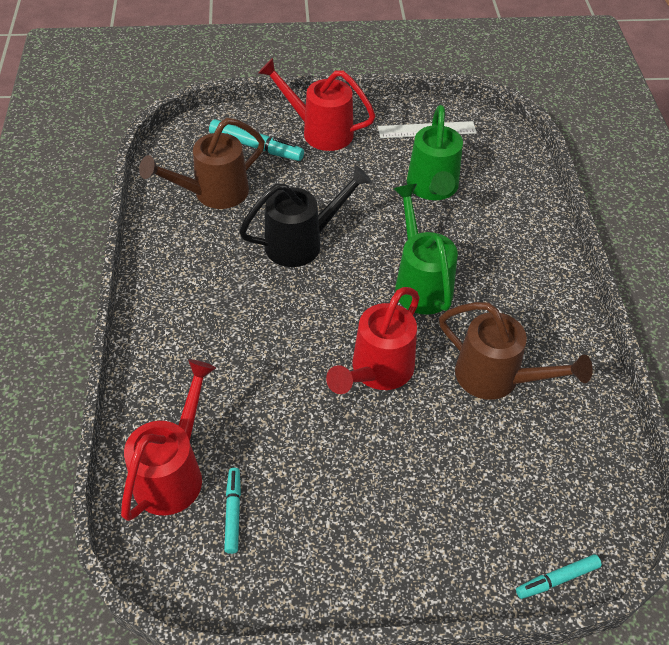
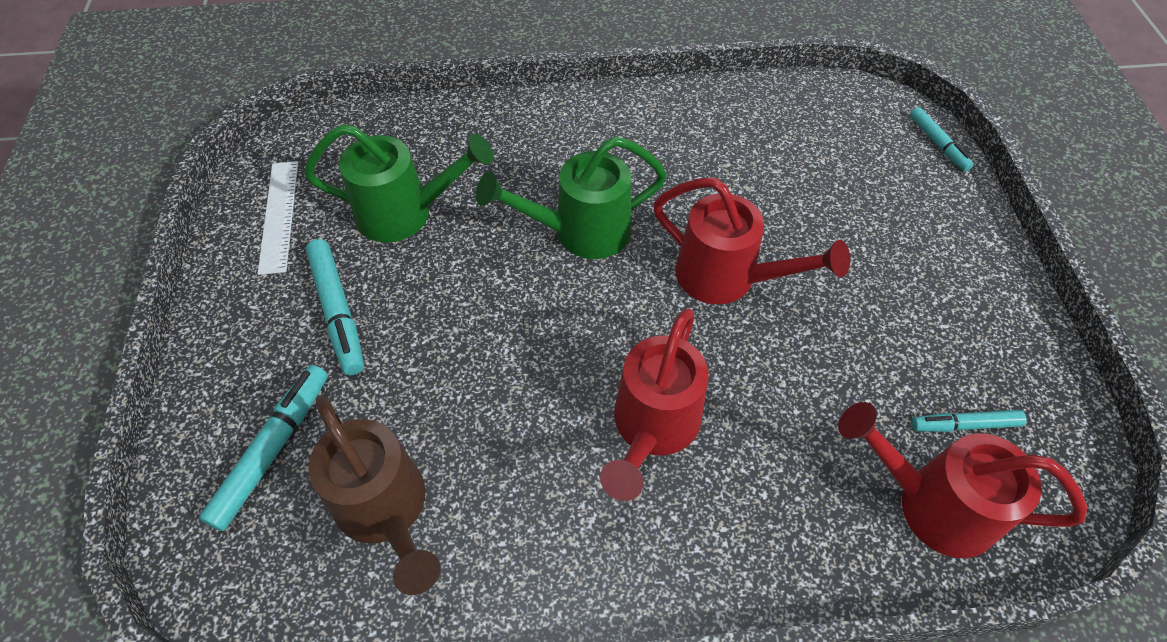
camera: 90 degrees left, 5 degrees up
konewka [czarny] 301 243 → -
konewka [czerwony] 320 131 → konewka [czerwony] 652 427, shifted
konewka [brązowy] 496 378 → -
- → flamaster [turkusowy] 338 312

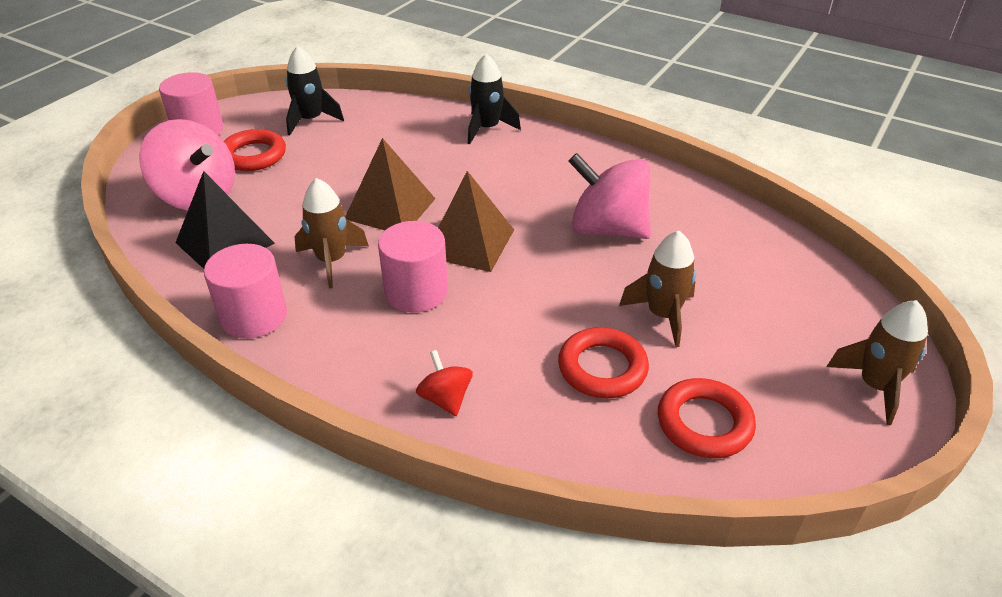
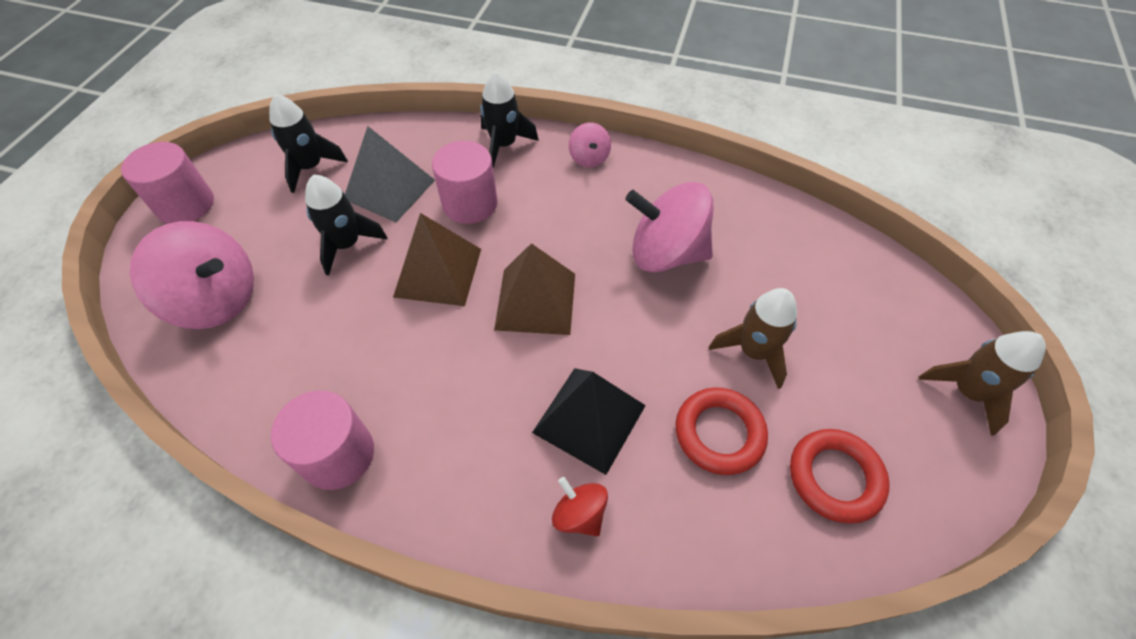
camera: 15 degrees left, 15 degrees up
piramida [czarny] 225 243 → piramida [czarny] 589 419, shifted
pierścień [czerwony] 253 155 → -
rakieta [brązowy] 331 261 → -
walec [różowy] 416 291 → walec [różowy] 470 204, shifted
- → rakieta [czarny] 347 244
- → piramida [szary] 389 189
- → bączek [różowy] 589 158

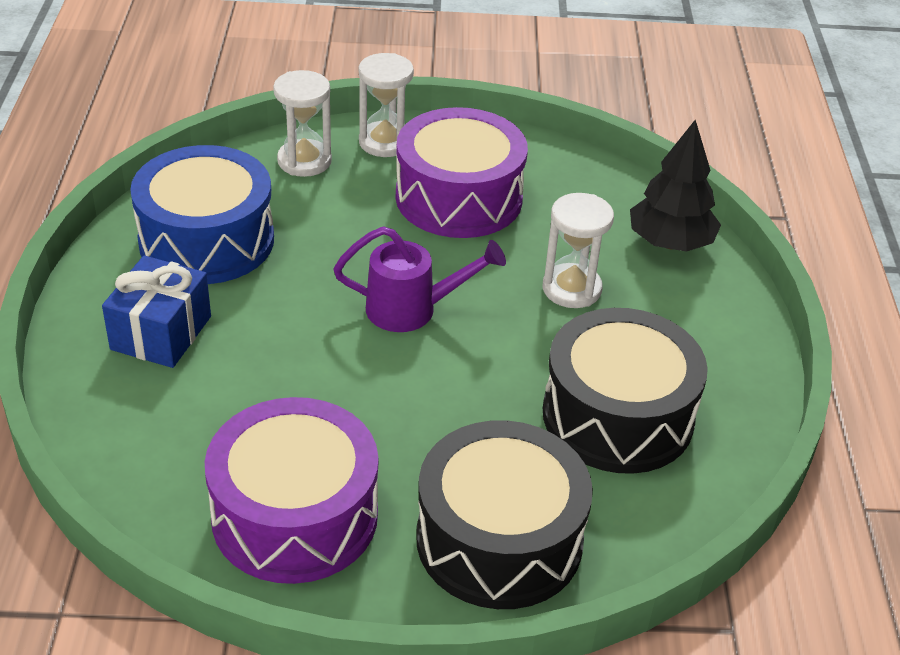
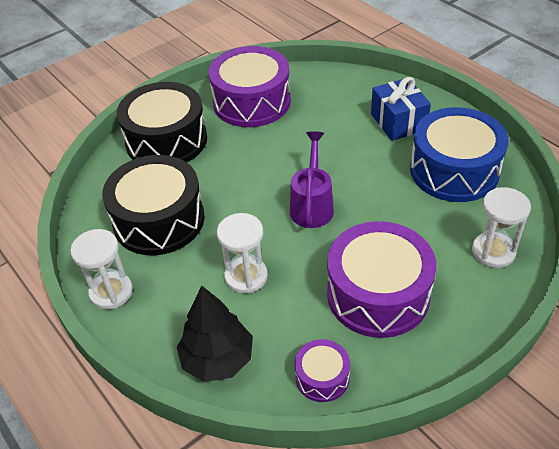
camera: 145 degrees right, 5 degrees up
konewka [fioletowy] 412 309 → konewka [fioletowy] 312 205, 135 degrees clockwise
klepsydra [biały] 385 142 → klepsydra [biały] 111 292, shifted
- → bęben [fioletowy] 322 377

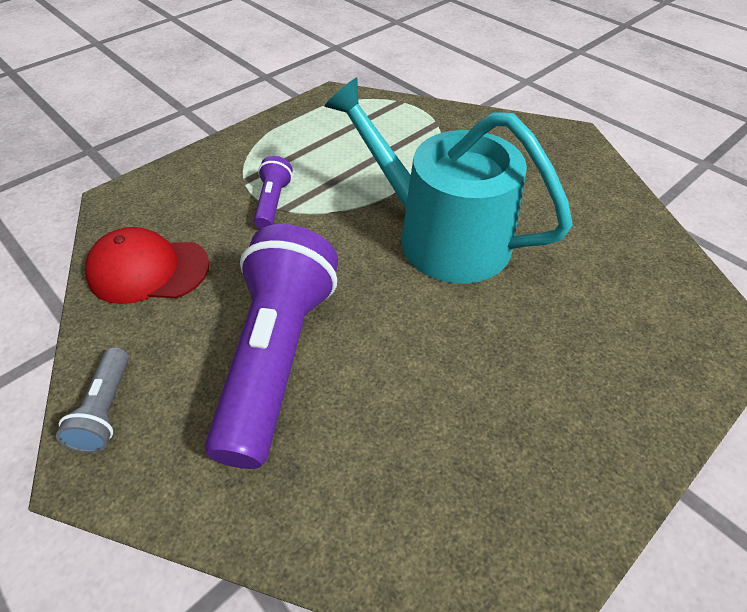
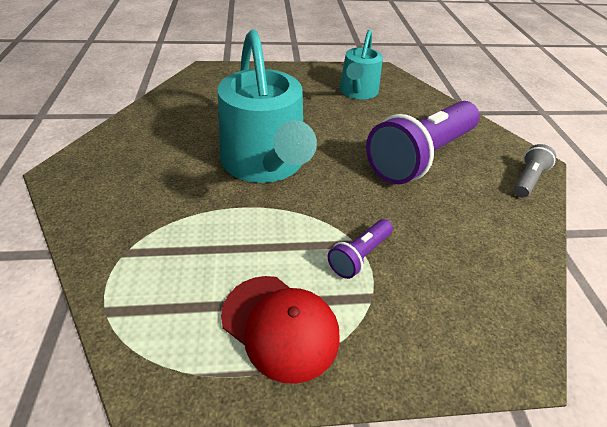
camera: 145 degrees left, 5 degrees down
czapka [czerwony] 148 270 → czapka [czerwony] 280 326, shifted
- → konewka [turkusowy] 357 92

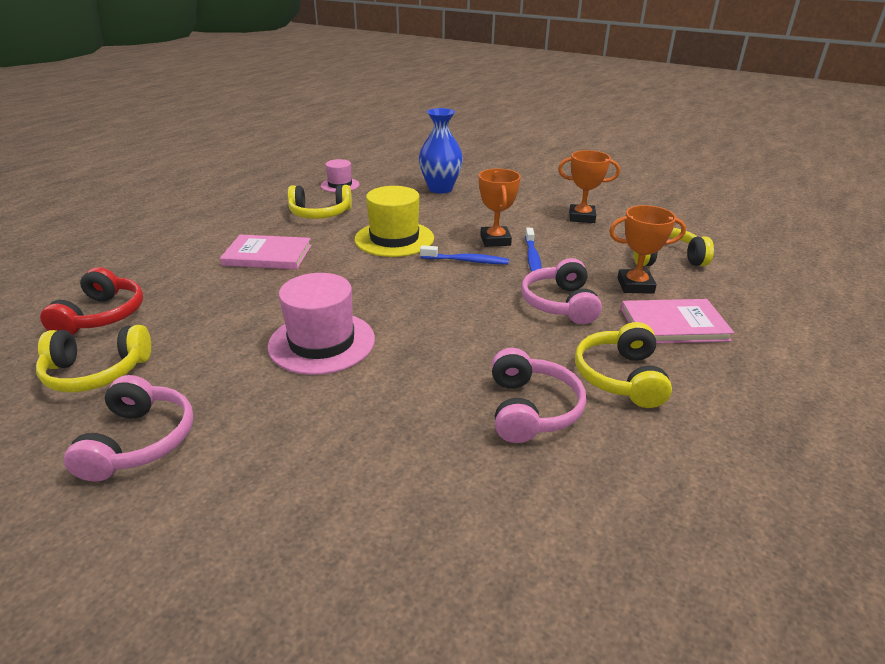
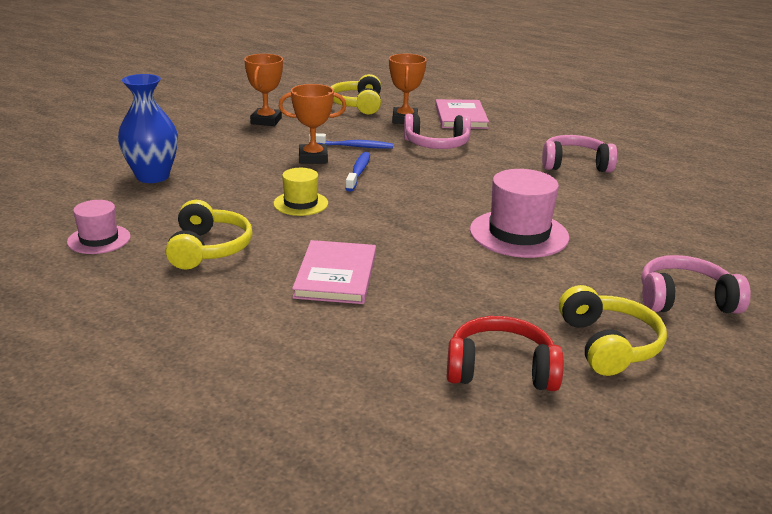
camera: 90 degrees left, 5 degrees down
kapelusz [żółty] 394 239 → kapelusz [żółty] 300 203, x0.59
słuchawki [żółty] 620 377 → -

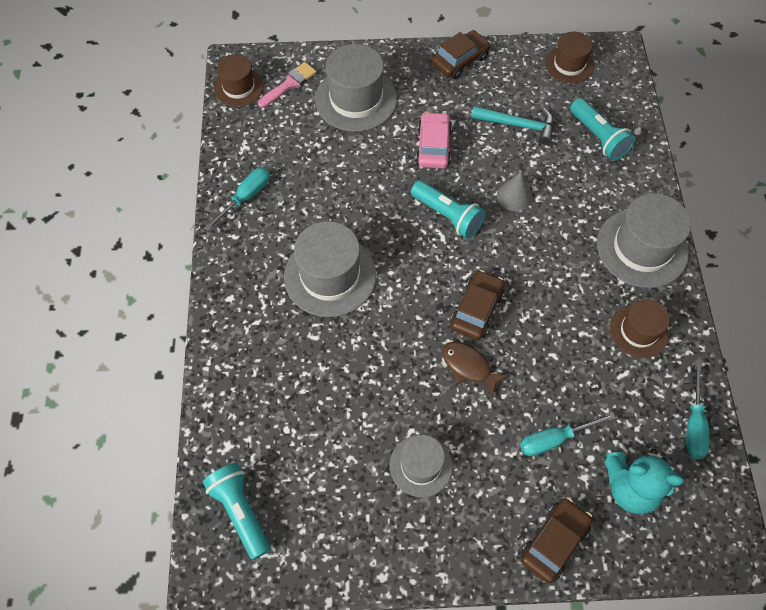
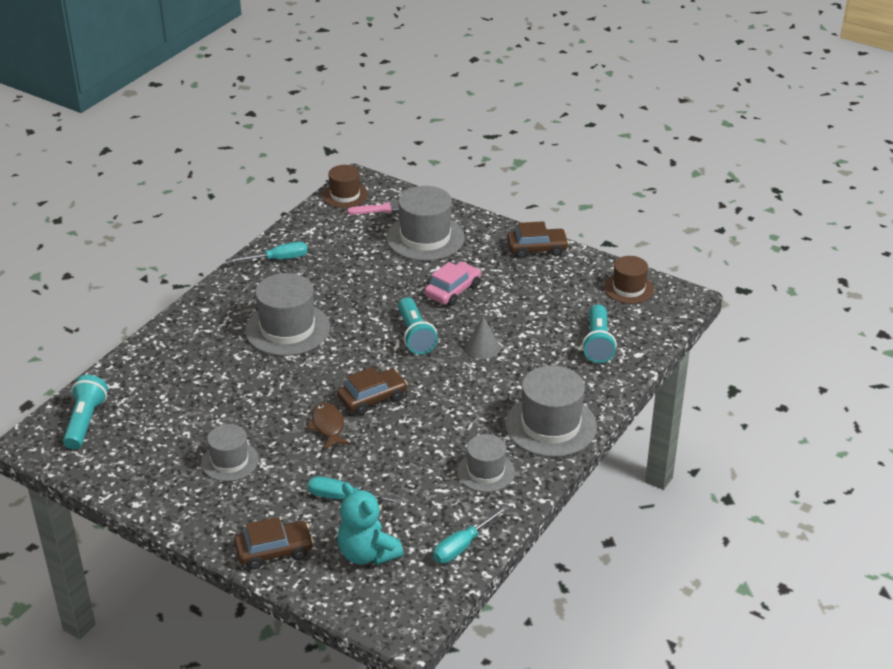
camera: 35 degrees right, 25 degrees down
młotek [turkusowy] 518 125 → -
kapelusz [brązowy] 638 331 → kapelusz [szary] 485 472

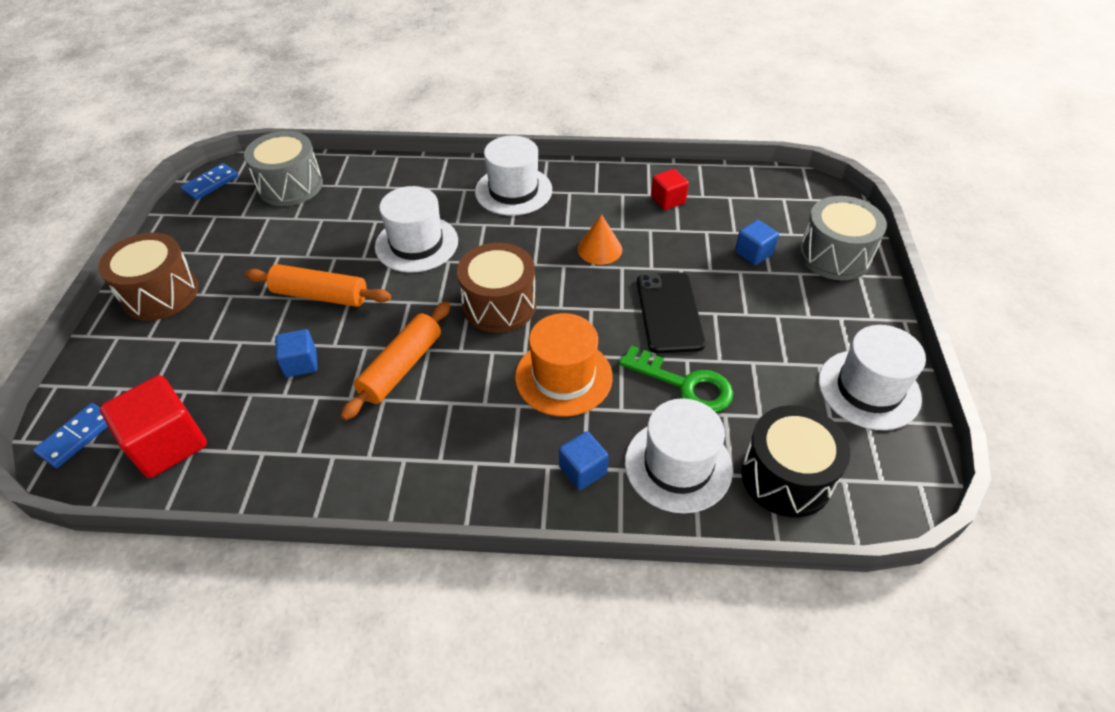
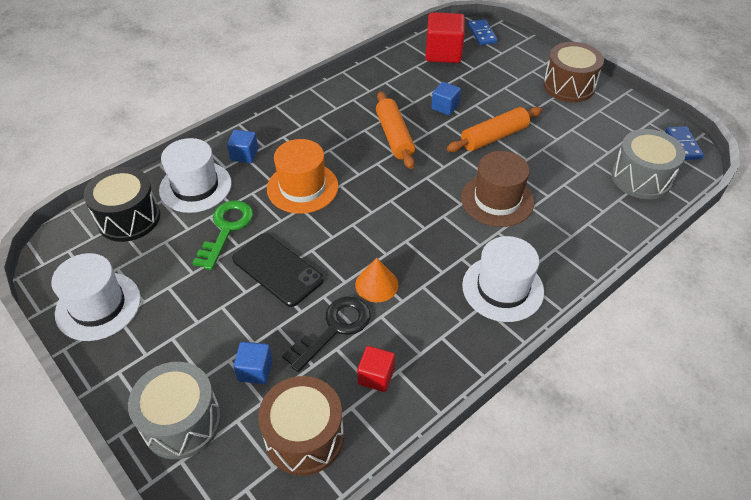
camera: 135 degrees right, 0 degrees up
kapelusz [biały] 416 244 → kapelusz [brązowy] 497 200
bęben [brązowy] 499 305 → bęben [brązowy] 304 437, shifted
klucz [zielony] 684 384 → klucz [zielony] 226 229, 120 degrees clockwise
- → klucz [czarny] 334 329

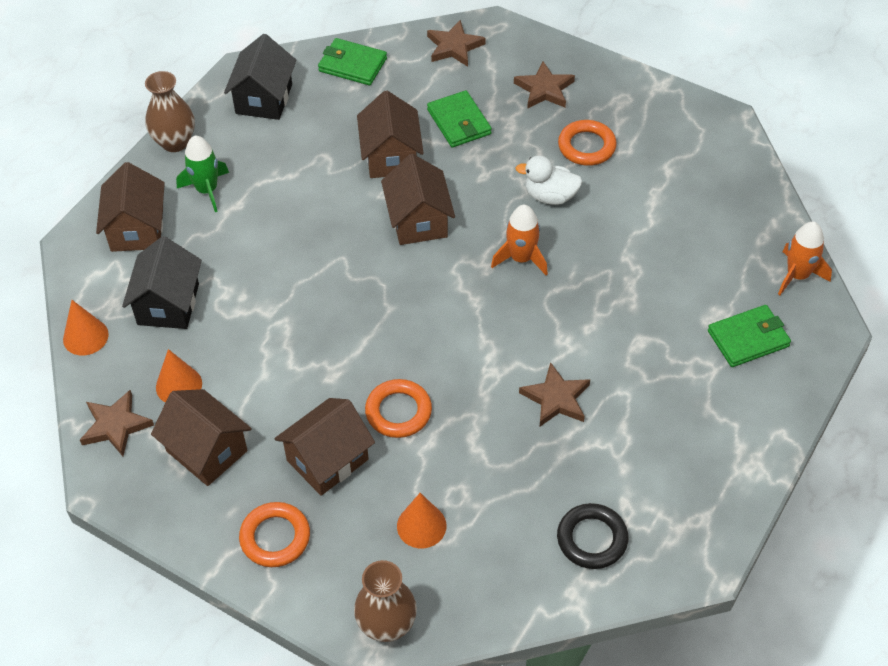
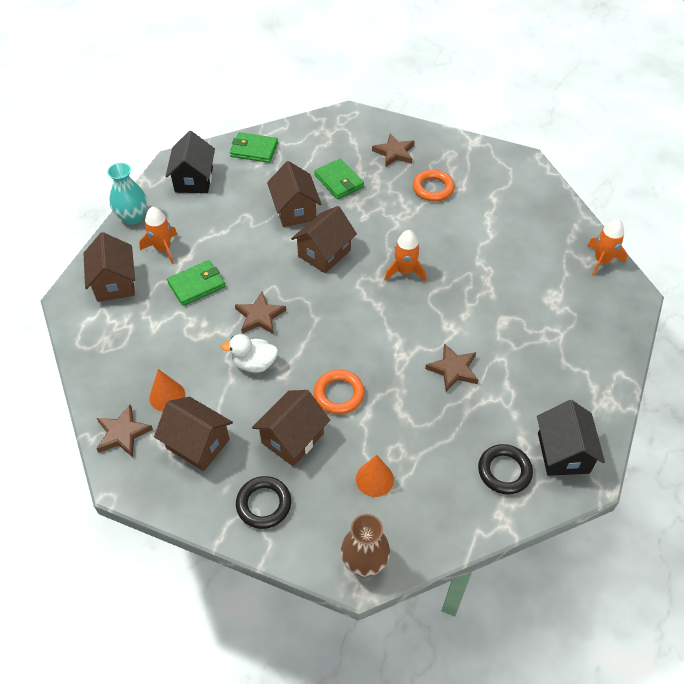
camera: 10 degrees left, 0 degrees up
stożek [pomarańczowy] 85 336 → -
domek [czarny] 168 304 → domek [czarny] 563 453, shifted
wazon [brązowy] 175 142 → wazon [turkusowy] 133 217
rakieta [zielony] 207 190 → rakieta [pomarańczowy] 163 249
pierścień [pomarańczowy] 275 537 → pierścień [czarny] 264 504
domek [brązowy] 418 221 → domek [brązowy] 324 253, 60 degrees clockwise
gwiazda [brązowy] 454 47 → gwiazda [brązowy] 260 316, shifted
kaczka [biały] 550 196 → kaczka [biały] 254 363, shifted
portfel [zielony] 748 338 → portfel [zielony] 196 285, shifted

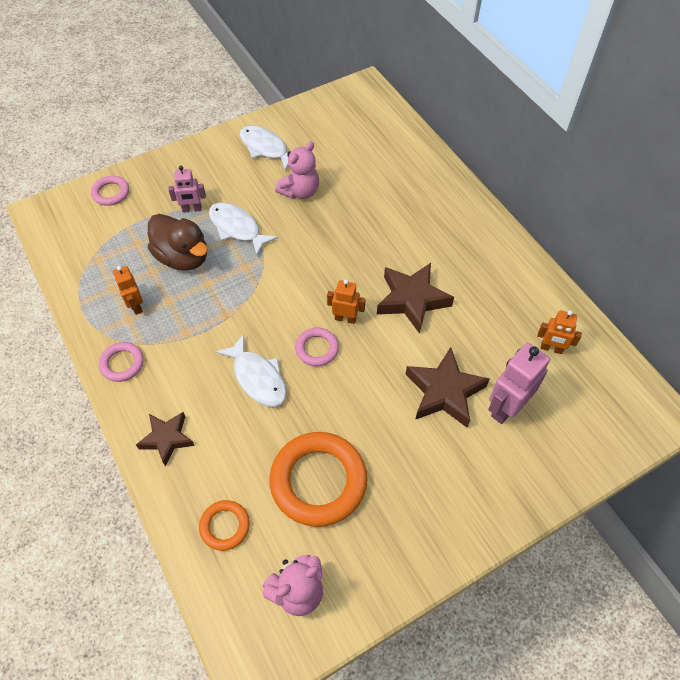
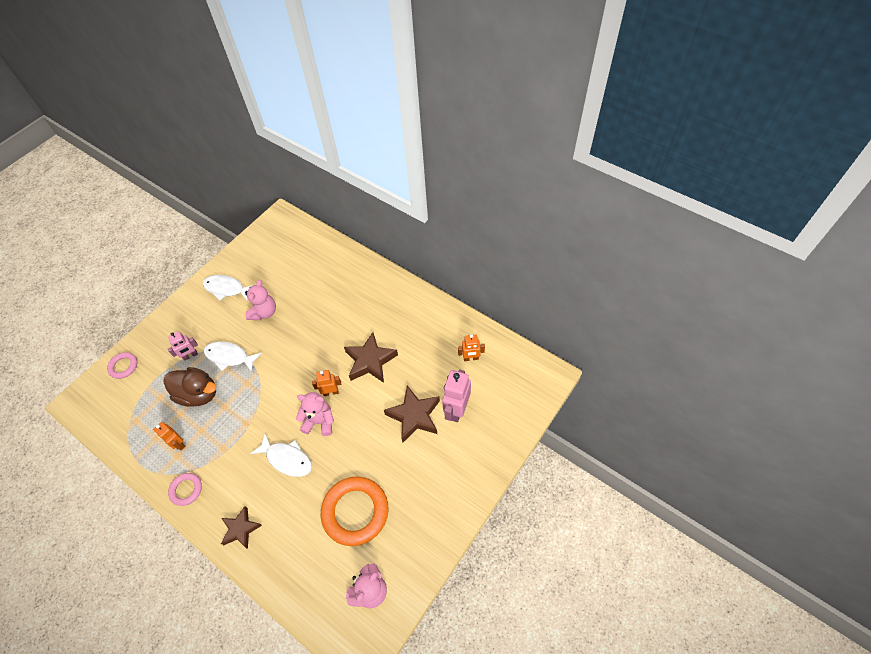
camera: 20 degrees left, 0 degrees up
pierścień [pomarańczowy] 225 526 → -
pierścień [różowy] 317 349 → miś [różowy] 319 421

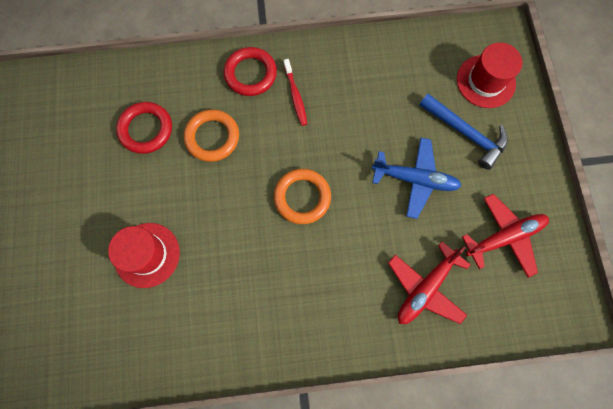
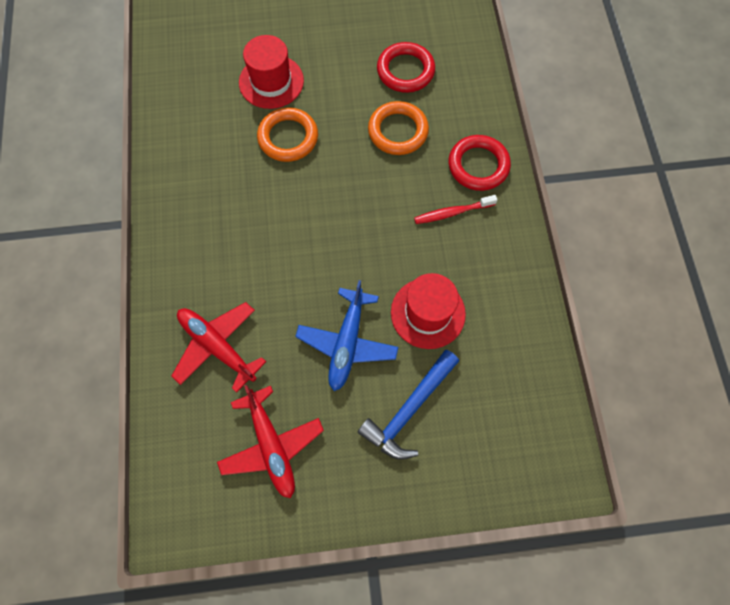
camera: 90 degrees right, 5 degrees down
pierścień [pomarańczowy] 302 197 → pierścień [pomarańczowy] 288 137, shifted
kapelusz [czerwony] 485 81 → kapelusz [czerwony] 428 313, shifted

